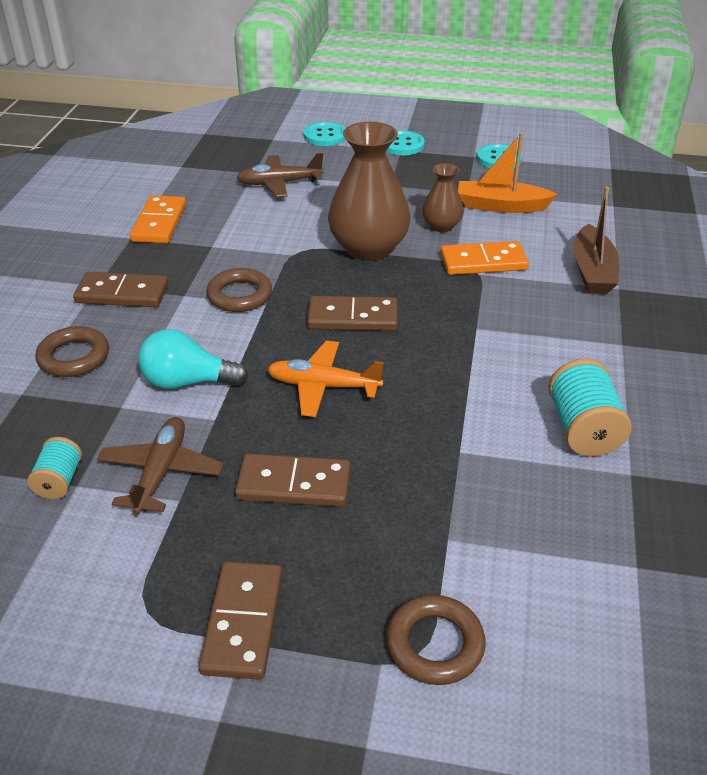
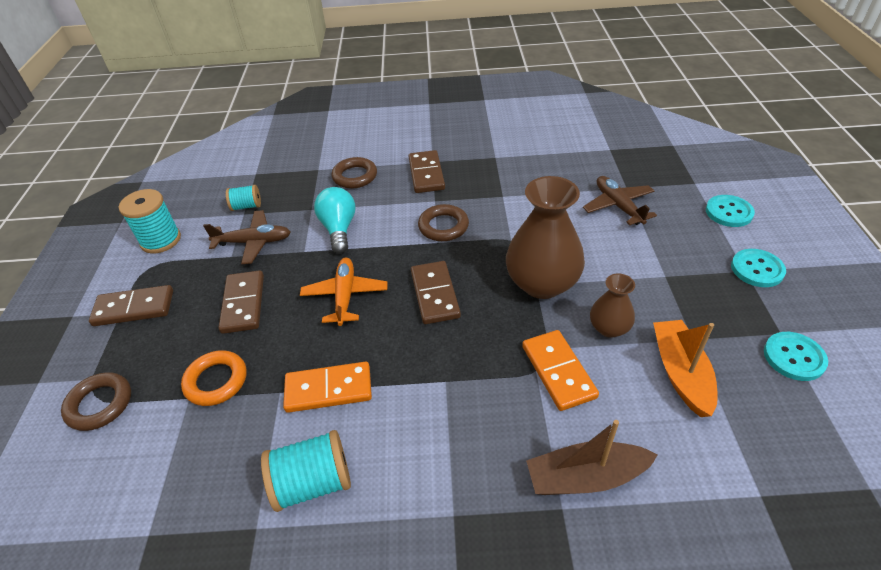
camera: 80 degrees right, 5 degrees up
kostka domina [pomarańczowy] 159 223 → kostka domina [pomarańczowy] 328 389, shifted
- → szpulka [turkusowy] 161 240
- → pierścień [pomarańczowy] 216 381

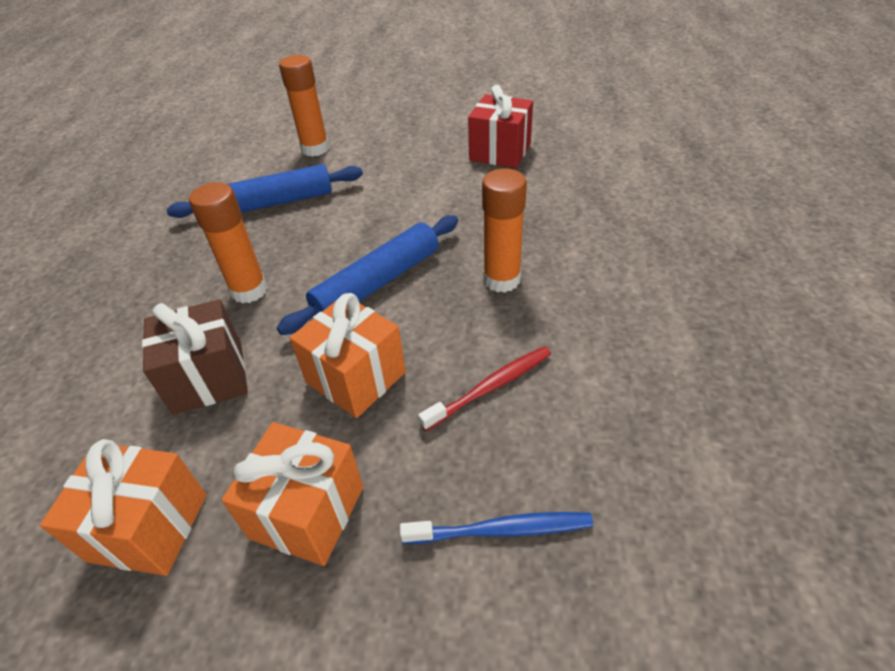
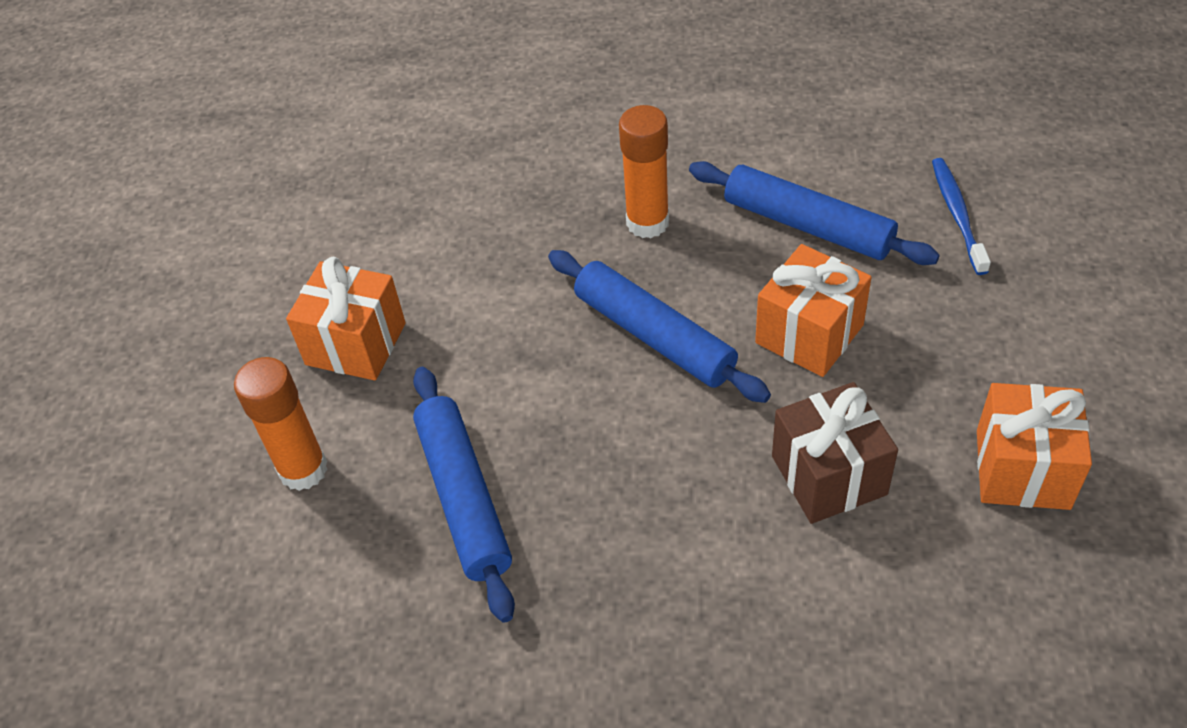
camera: 90 degrees left, 5 degrees up
klej w sztyfcie [pomarańczowy] 249 290 → -
prezent [pomarańczowy] 307 512 → prezent [pomarańczowy] 356 344, shifted
szczoteczka do zębów [czerwony] 491 387 → wałek do ciasta [niebieski] 807 226
prezent [czerwony] 500 152 → -

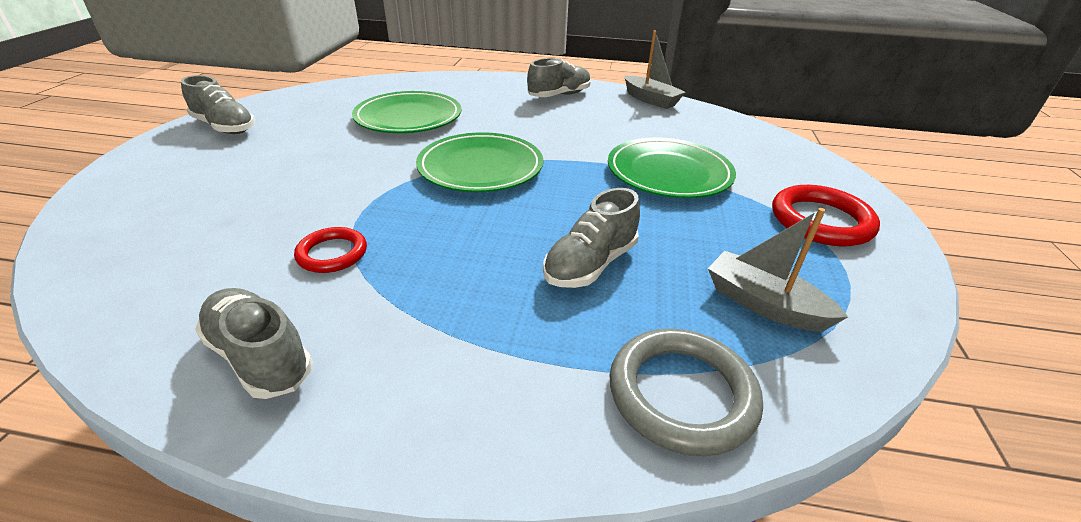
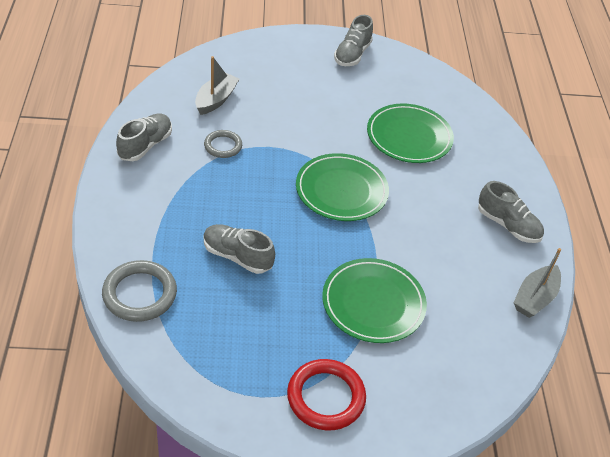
camera: 75 degrees right, 10 degrees up
pierścień [czerwony] 332 253 → pierścień [szary] 223 146
łódka [szary] 763 304 → łódka [szary] 216 100, shifted

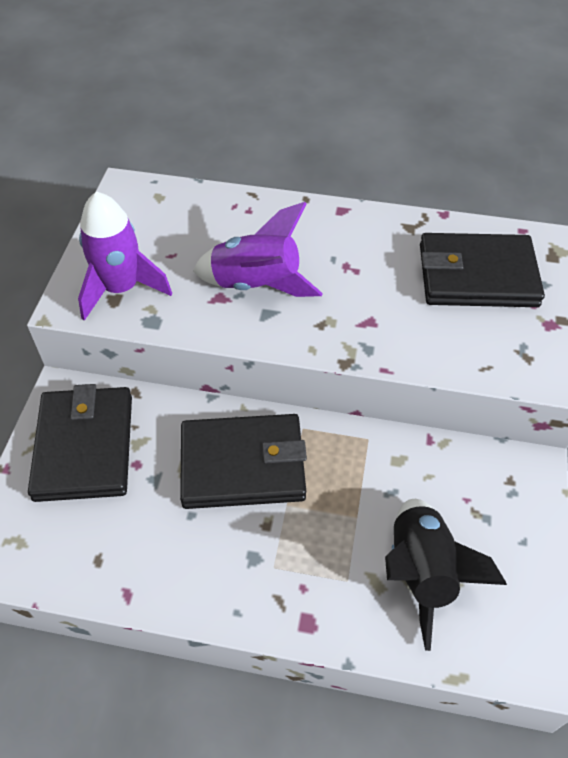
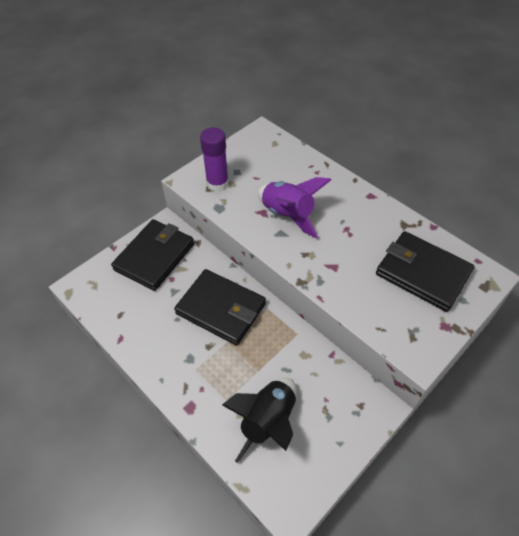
camera: 35 degrees right, 0 degrees up
rakieta [fioletowy] 121 288 → klej w sztyfcie [fioletowy] 217 183

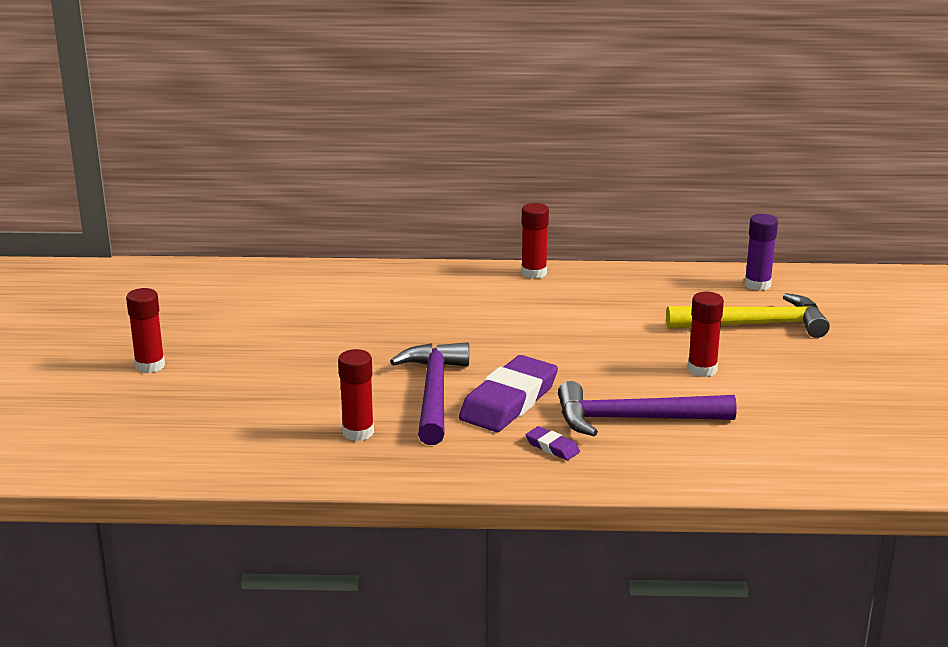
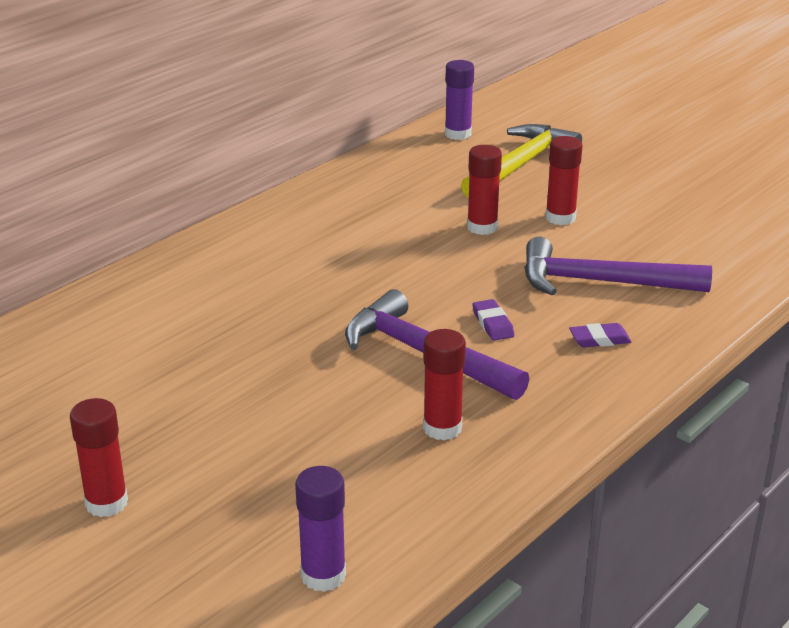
camera: 50 degrees left, 5 degrees up
gumka do mazania [fioletowy] 508 401 → gumka do mazania [fioletowy] 492 324, x0.44
klej w sztyfcie [czerwony] 533 273 → klej w sztyfcie [czerwony] 482 227, shifted
młotek [fioletowy] 633 419 → młotek [fioletowy] 601 282, 60 degrees clockwise
- → klej w sztyfcie [fioletowy] 323 575

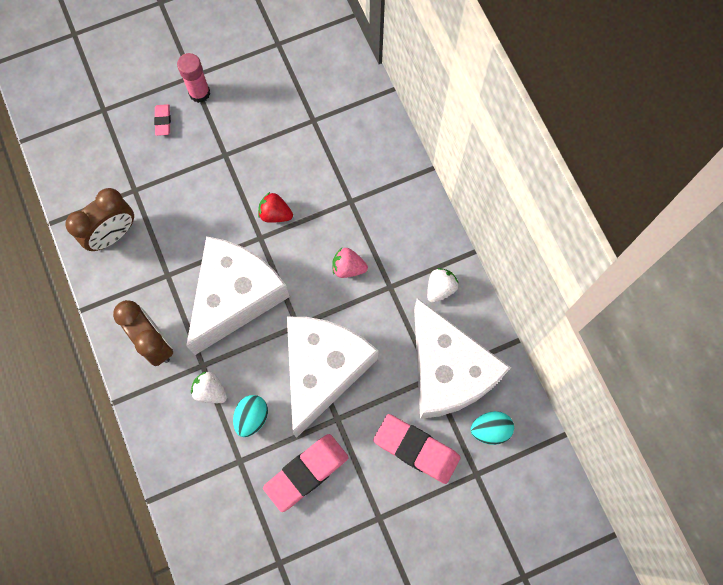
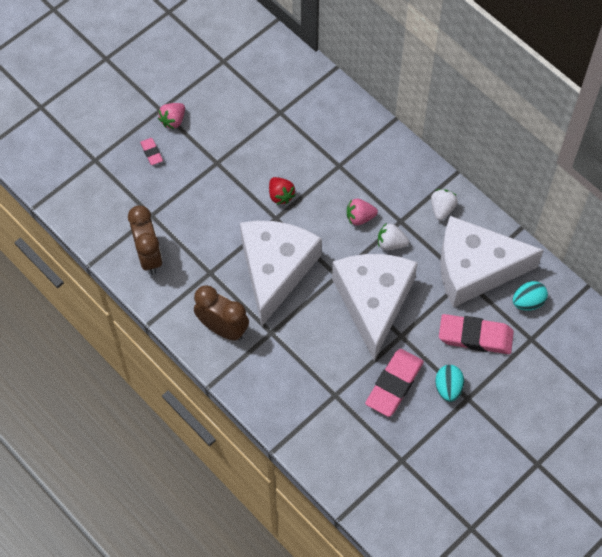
camera: 20 degrees left, 10 degrees down
budzik [brązowy] 113 235 → budzik [brązowy] 149 256, 45 degrees counterclockwise
klej w sztyfcie [różowy] 199 93 → truskawka [różowy] 173 120
truskawka [biały] 210 391 → truskawka [biały] 391 243, shifted
jajko [turkusowy] 252 417 → jajko [turkusowy] 448 388, shifted
truskawka [czerwony] 275 214 → truskawka [czerwony] 280 195, 120 degrees counterclockwise
ser [biały] 447 371 → ser [biały] 475 269, 135 degrees clockwise

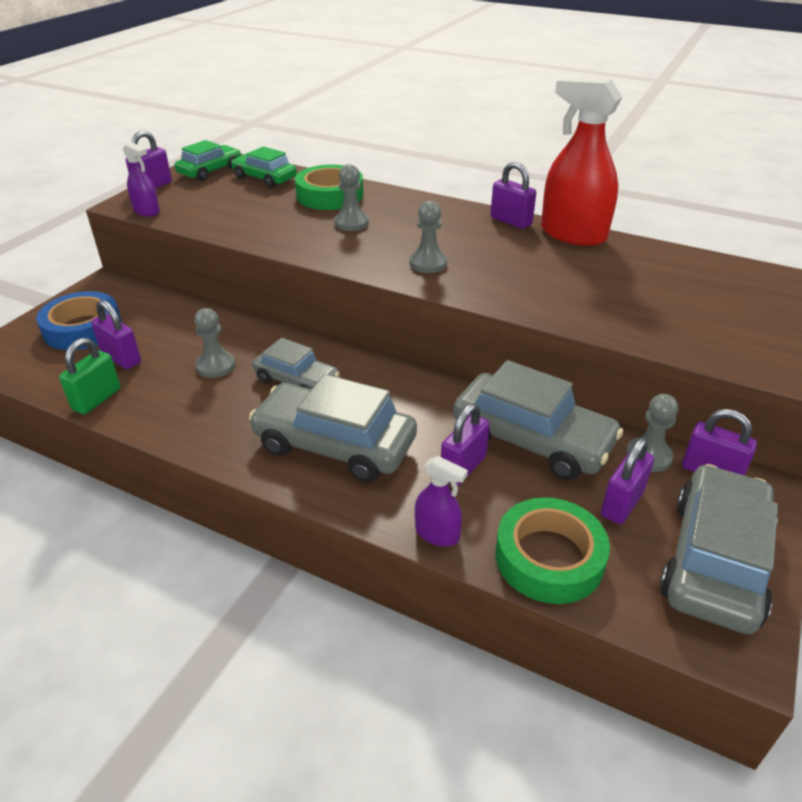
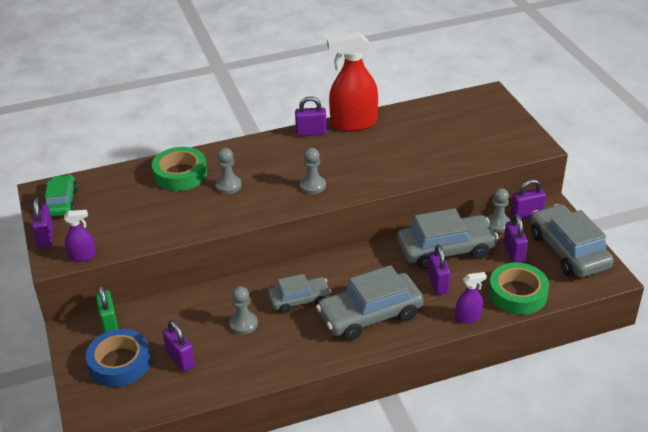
camera: 45 degrees left, 0 degrees up
kłódka [zielony] 97 399 → kłódka [zielony] 109 323, shifted
kłódka [fioletowy] 121 358 → kłódka [fioletowy] 180 359, 60 degrees clockwise
samochód [zielony] 265 178 → -

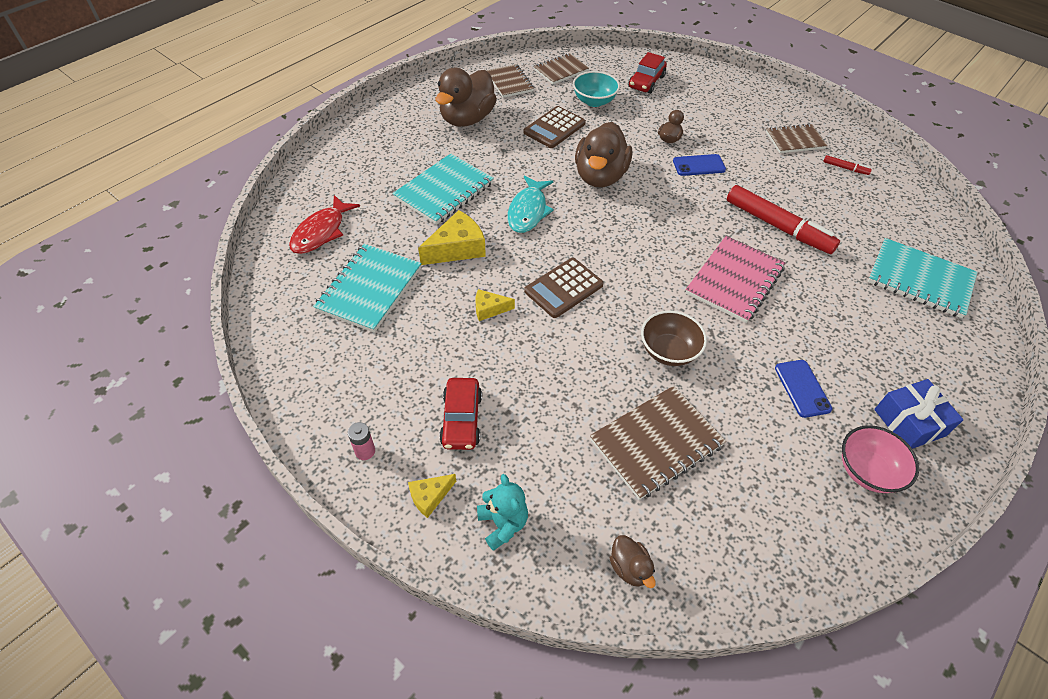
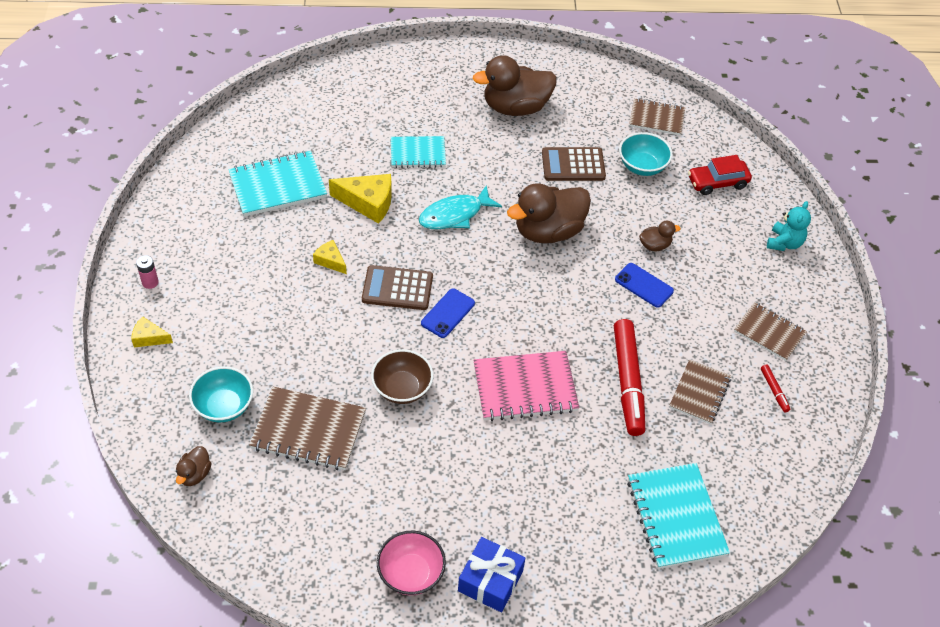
camera: 45 degrees right, 0 degrees up
ryba [czerwony] 321 232 → -
zeszyt [turkusowy] 444 191 → zeszyt [turkusowy] 418 153, x0.65
samochód [czerwony] 461 419 → -
miś [turkusowy] 503 524 → miś [turkusowy] 784 243, shifted
zeszyt [brązowy] 510 82 → zeszyt [brązowy] 699 393, shifted
telefon [niebieski] 802 388 → telefon [niebieski] 448 313, shifted
- → miska [turkusowy] 224 406

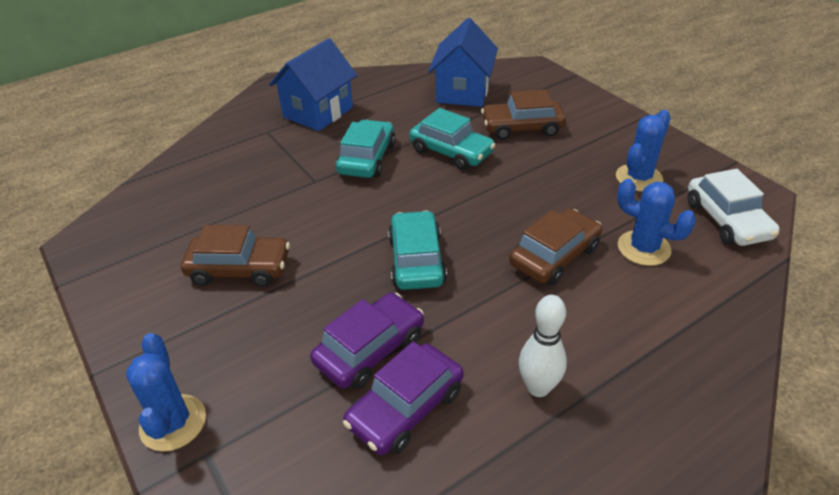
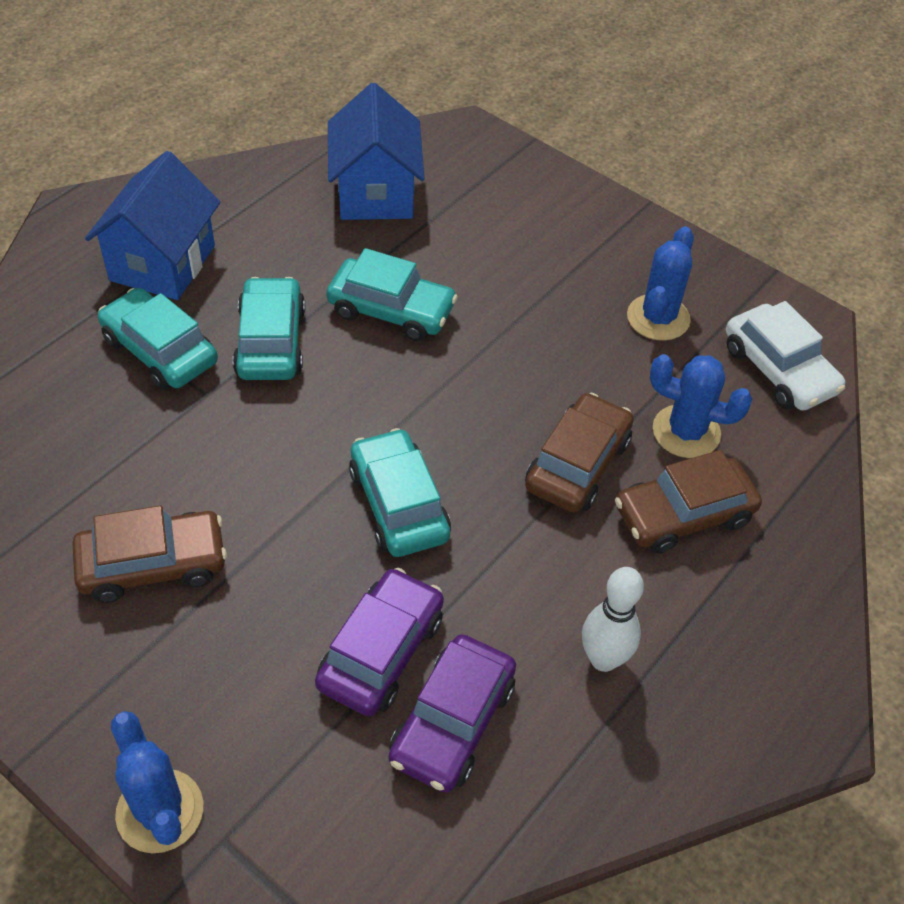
camera: 20 degrees left, 10 degrees up
samochód [brązowy] 522 128 → samochód [brązowy] 683 515, shifted
- → samochód [turkusowy] 160 351

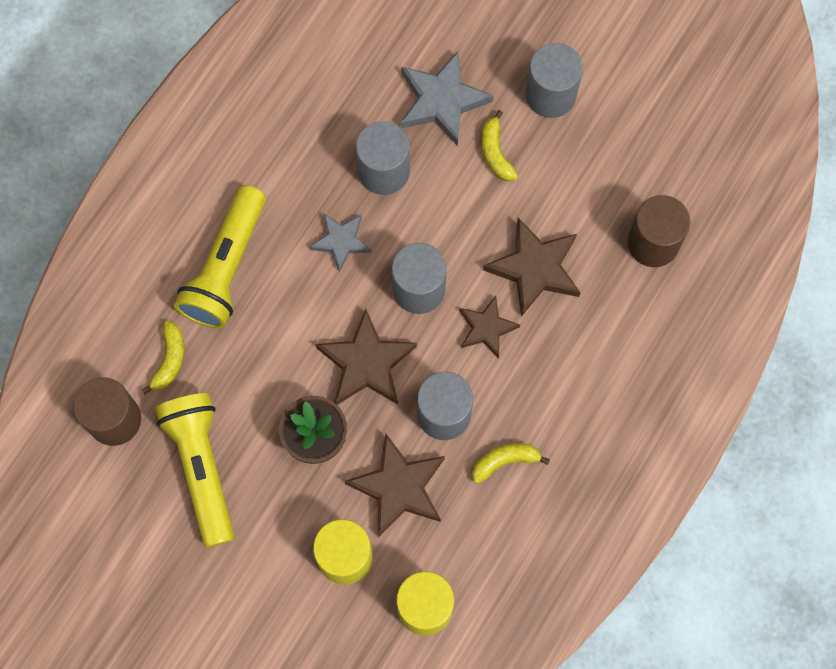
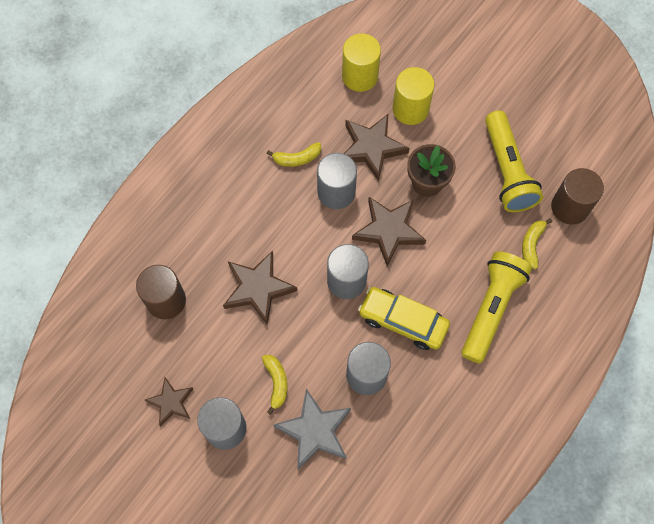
camera: 175 degrees left, 5 degrees down
gwiazda [szary] 341 241 → samochód [żółty] 403 321
gwiazda [brązowy] 486 328 → gwiazda [brązowy] 171 402, shifted

